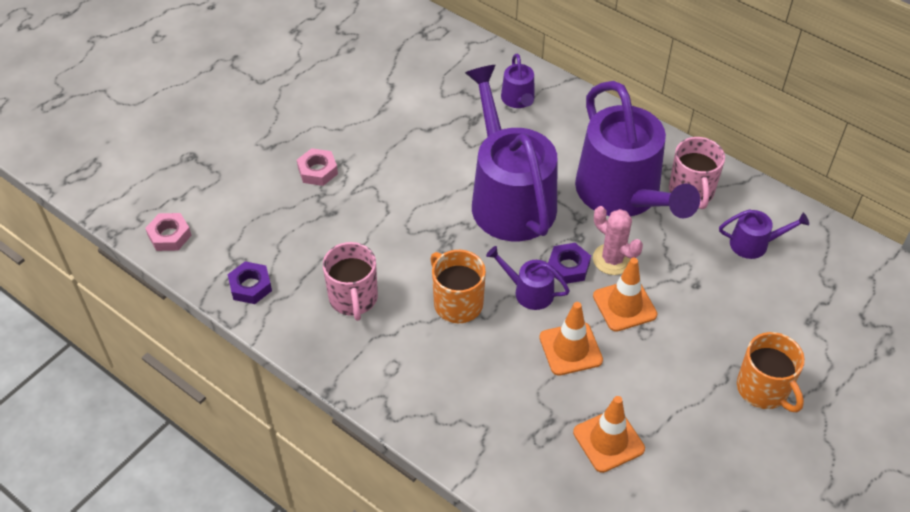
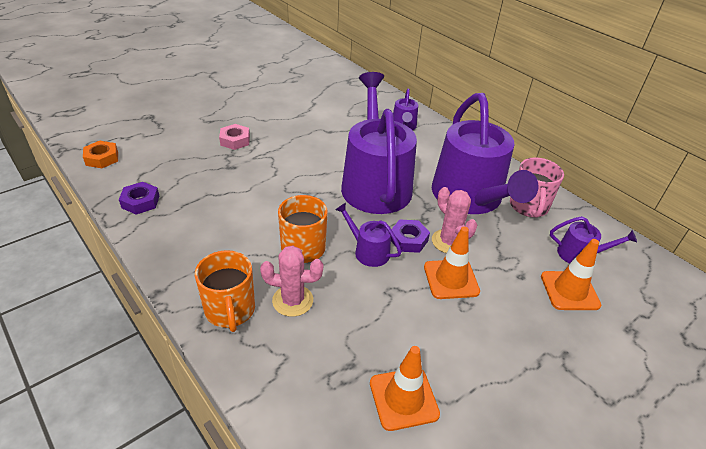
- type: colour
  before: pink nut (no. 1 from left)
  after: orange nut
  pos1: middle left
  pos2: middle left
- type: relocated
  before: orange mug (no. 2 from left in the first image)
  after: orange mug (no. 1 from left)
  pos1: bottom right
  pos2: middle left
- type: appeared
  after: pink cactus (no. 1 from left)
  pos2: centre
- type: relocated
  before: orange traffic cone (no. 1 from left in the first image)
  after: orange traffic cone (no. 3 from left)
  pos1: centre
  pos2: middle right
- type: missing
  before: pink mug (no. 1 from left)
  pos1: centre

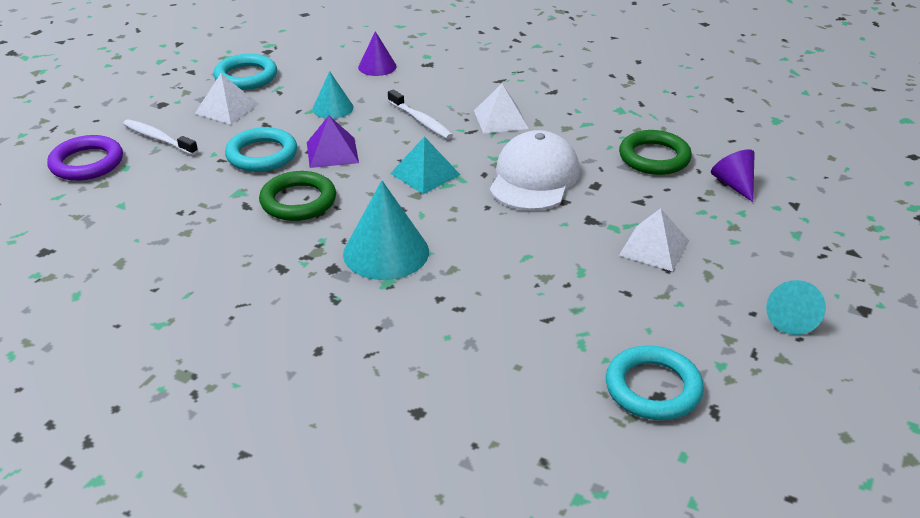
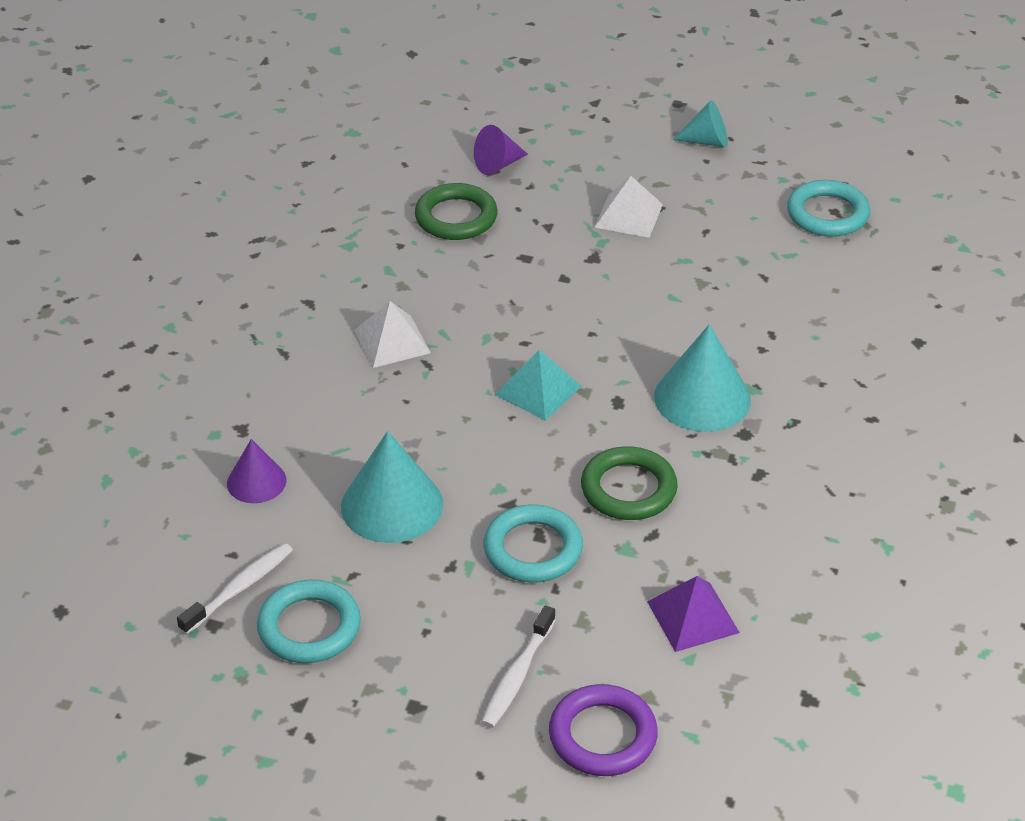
- type: relocated
  before: white toothbrush (no. 2 from left in the first image)
  after: white toothbrush (no. 1 from left)
  pos1: top centre
  pos2: bottom left
- type: size
  before: turquoise cone (no. 1 from left)
  pos1: top centre
  pos2: centre
  scale: 1.7
- type: relocated
  before: purple pyramid
  pos1: top centre
  pos2: bottom right
- type: missing
  before: white pyramid (no. 1 from left)
  pos1: top left
- type: missing
  before: white cap
  pos1: top centre

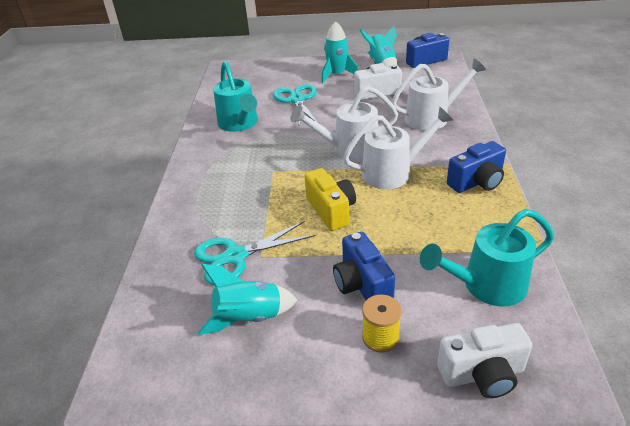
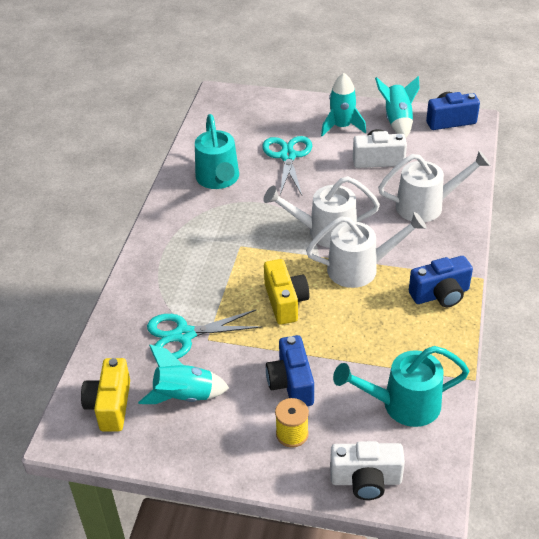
- type: appeared
  after: yellow camera (no. 1 from left)
  pos2: bottom left

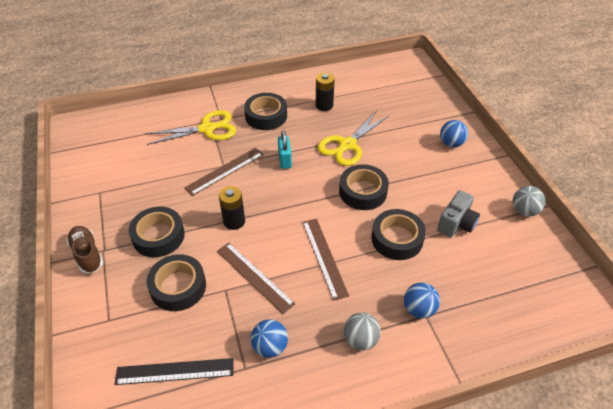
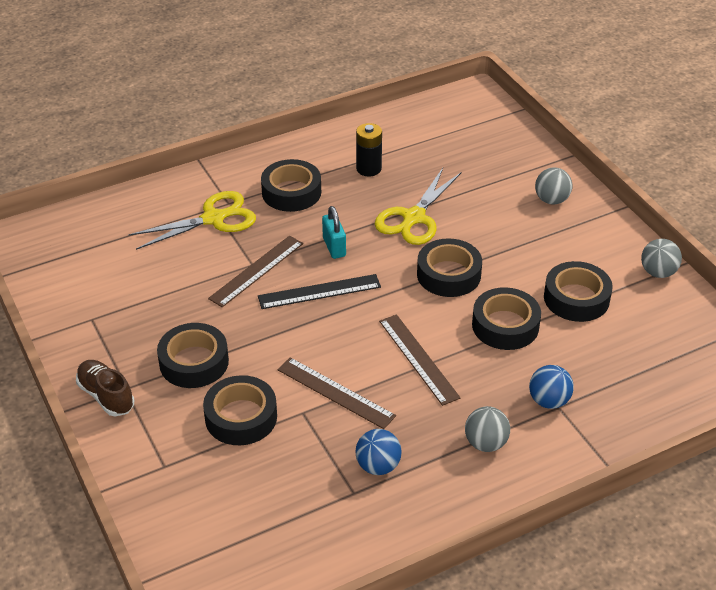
- type: relocated
  before: black ruler
  pos1: bottom left
  pos2: centre
- type: colour
  before: blue ball (no. 3 from left)
  after: grey ball (no. 2 from left)
  pos1: top right
  pos2: top right
- type: exchanged
  before: grey camera
  after: black tape (no. 6 from left)
  pos1: middle right
  pos2: middle right
- type: missing
  before: black battery (no. 1 from left)
  pos1: centre

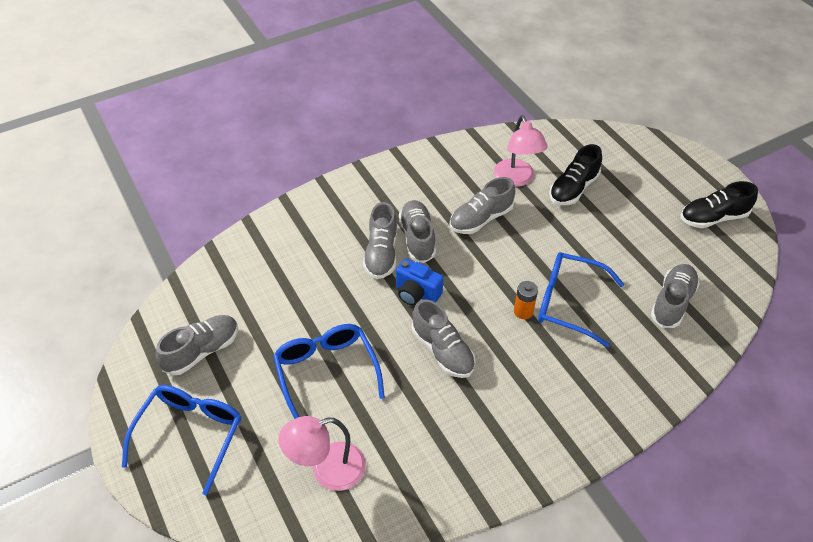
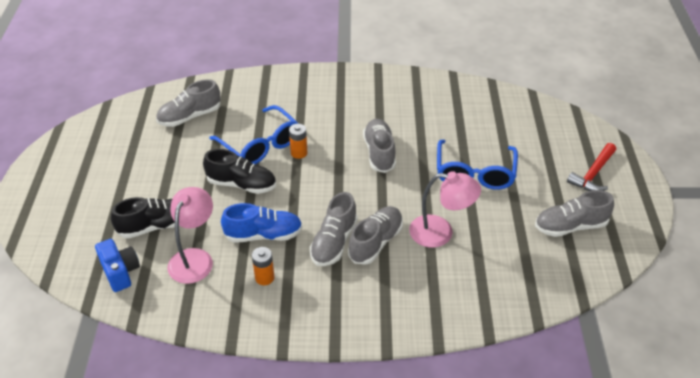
- type: relocated
  before: blue camera
  pos1: centre
  pos2: bottom left
- type: relocated
  before: black shoe (no. 2 from left)
  pos1: middle right
  pos2: centre
- type: colour
  before: grey shoe (no. 5 from left)
  after: blue shoe
  pos1: centre
  pos2: centre
- type: appeared
  after: orange battery (no. 1 from left)
  pos2: bottom centre
- type: relocated
  before: pink lamp (no. 1 from left in the first image)
  after: pink lamp (no. 2 from left)
  pos1: bottom centre
  pos2: centre
- type: exchanged
  before: blue glasses (no. 1 from left)
  after: red hammer
  pos1: bottom left
  pos2: middle right

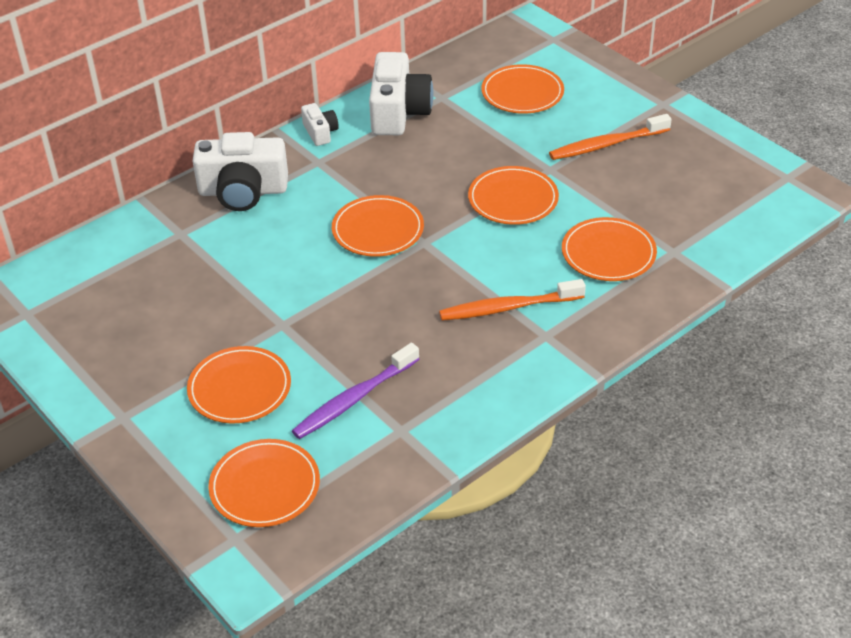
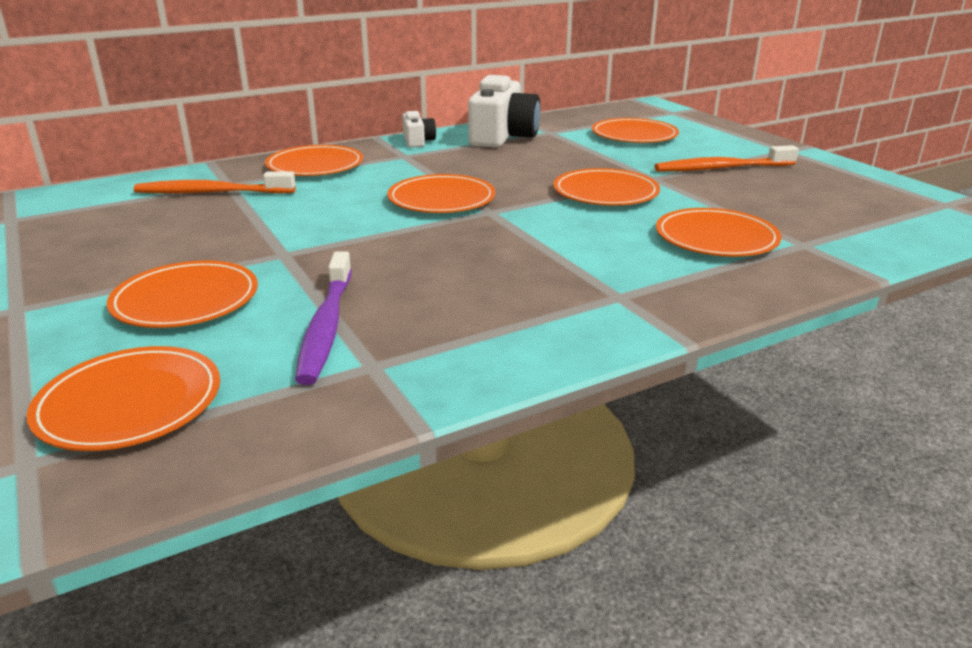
- type: relocated
  before: orange toothbrush (no. 1 from left)
  pos1: centre
  pos2: top left
- type: exchanged
  before: white camera (no. 1 from left)
  after: orange plate (no. 3 from left)
  pos1: top left
  pos2: top left
- type: spun
  before: purple toothbrush
  pos1: centre
  pos2: middle left
  turn: -60

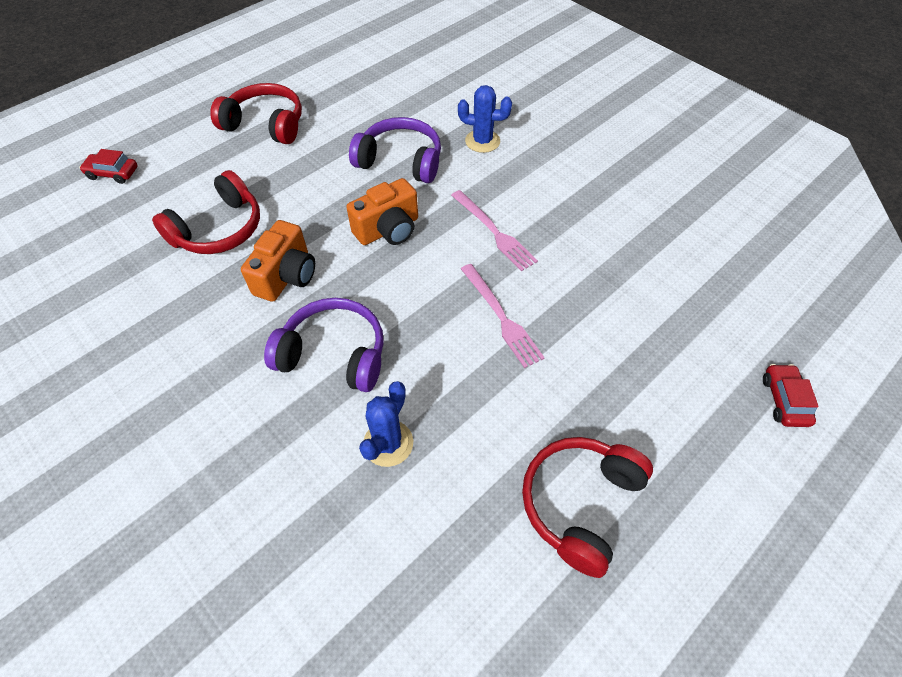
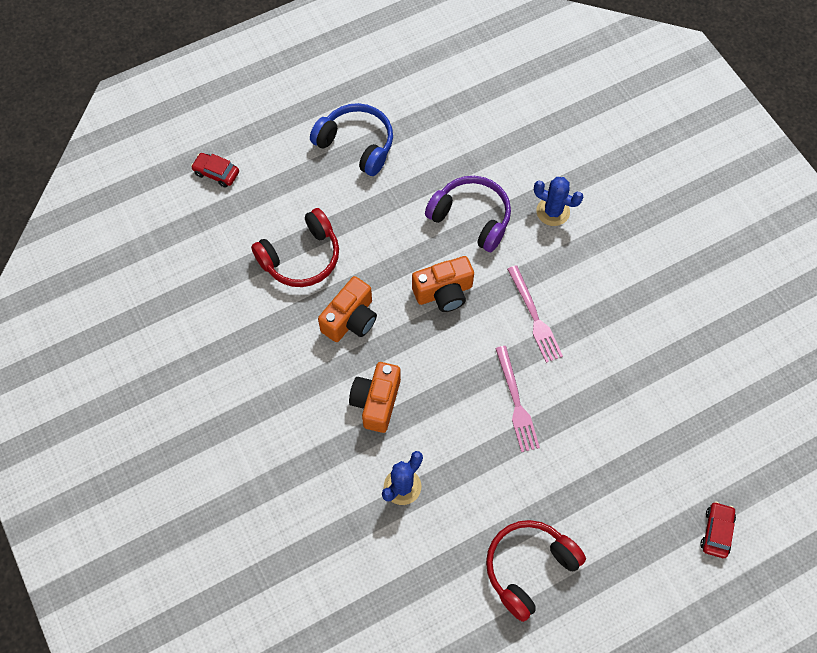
- type: colour
  before: red headphones (no. 2 from left)
  after: blue headphones
  pos1: top left
  pos2: top centre
- type: exchanged
  before: purple headphones (no. 1 from left)
  after: orange camera (no. 2 from left)
  pos1: centre
  pos2: centre

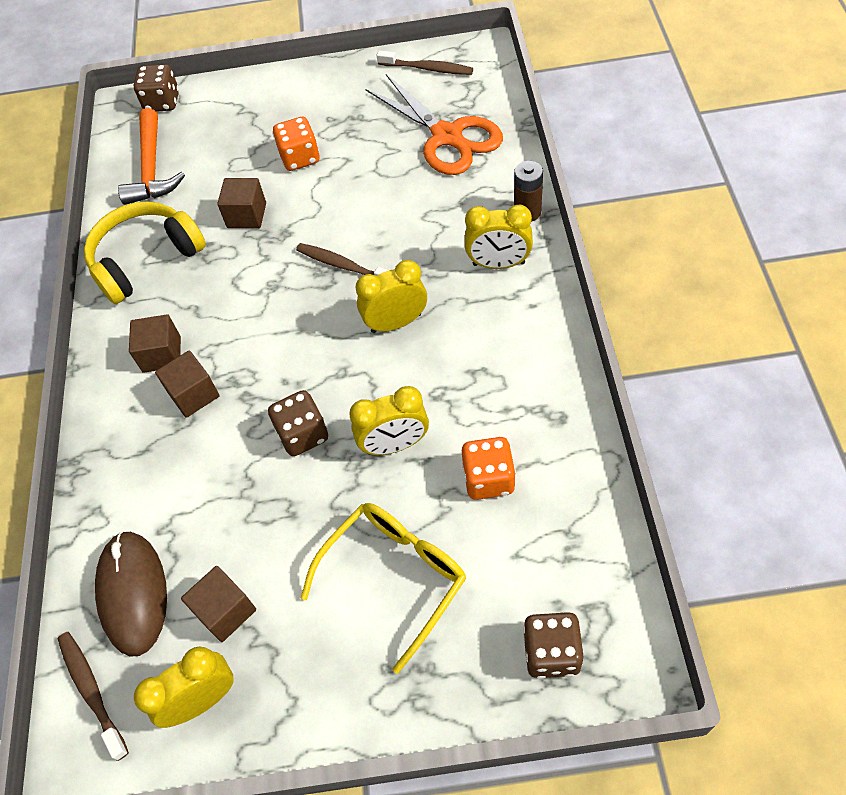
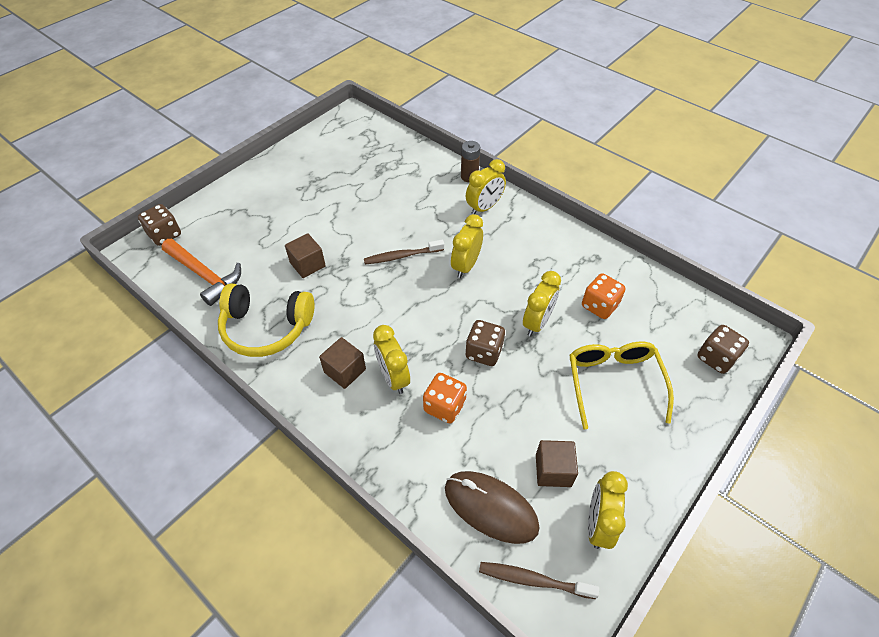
- type: spun
  before: yellow headphones
  pos1: top left
  pos2: middle left
  turn: -90
- type: exchanged
  before: brown cube (no. 2 from left)
  after: yellow clock (no. 1 from left)
  pos1: middle left
  pos2: centre
- type: relocated
  before: orange dice (no. 1 from left)
  pos1: top centre
  pos2: centre
- type: missing
  before: orange scissors
  pos1: top centre
- type: missing
  before: brown toothbrush (no. 3 from left)
  pos1: top centre

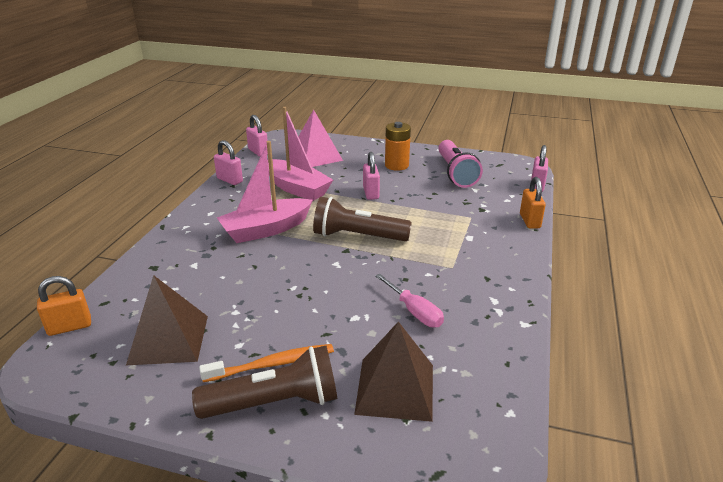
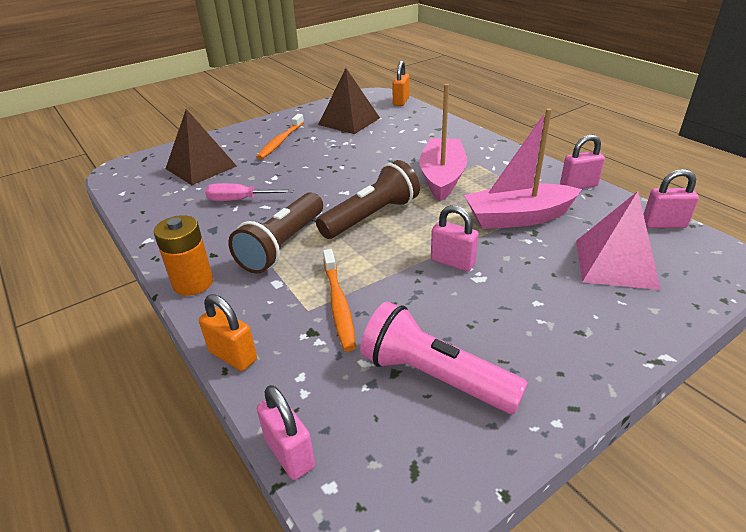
- type: relocated
  before: orange battery
  pos1: top centre
  pos2: middle left
- type: relocated
  before: brown flashlight (no. 1 from left)
  pos1: bottom centre
  pos2: centre
- type: appeared
  after: orange toothbrush (no. 2 from left)
  pos2: centre

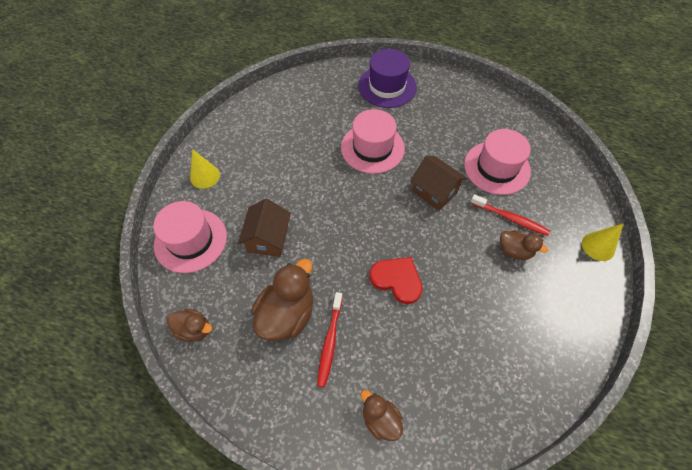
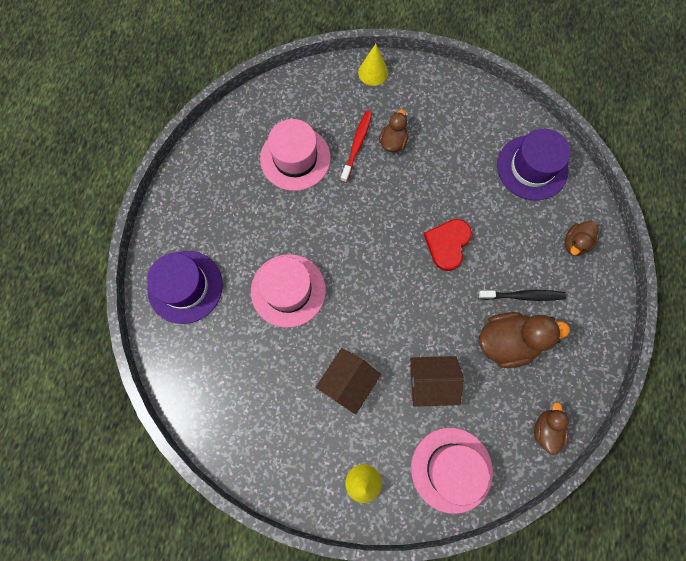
- type: relocated
  before: brown house (no. 2 from left in the first image)
  after: brown house (no. 1 from left)
  pos1: centre
  pos2: bottom centre
- type: colour
  before: red toothbrush (no. 1 from left)
  after: black toothbrush
  pos1: bottom centre
  pos2: middle right
- type: spun
  before: brown duck (no. 2 from left)
  pos1: centre
  pos2: middle right
  turn: 150
- type: appeared
  after: purple hat (no. 2 from left)
  pos2: top right

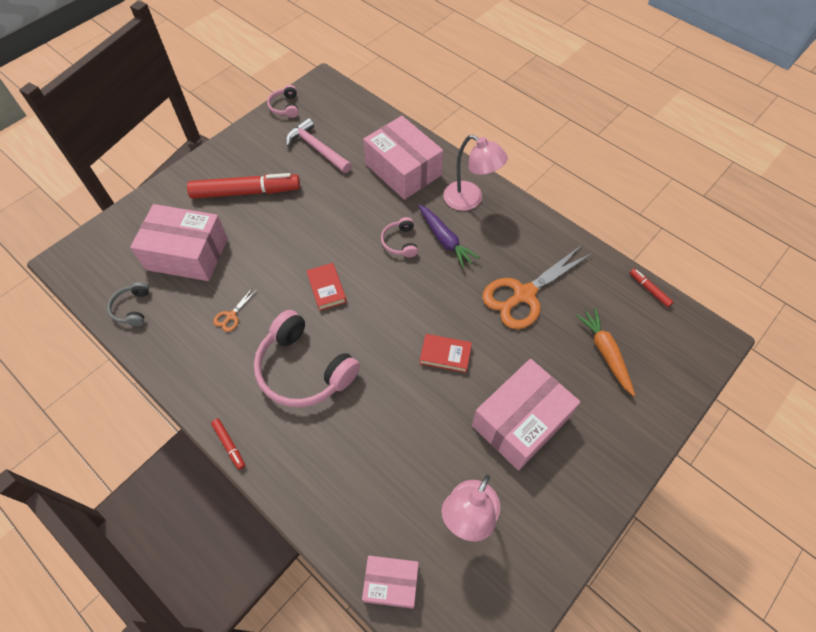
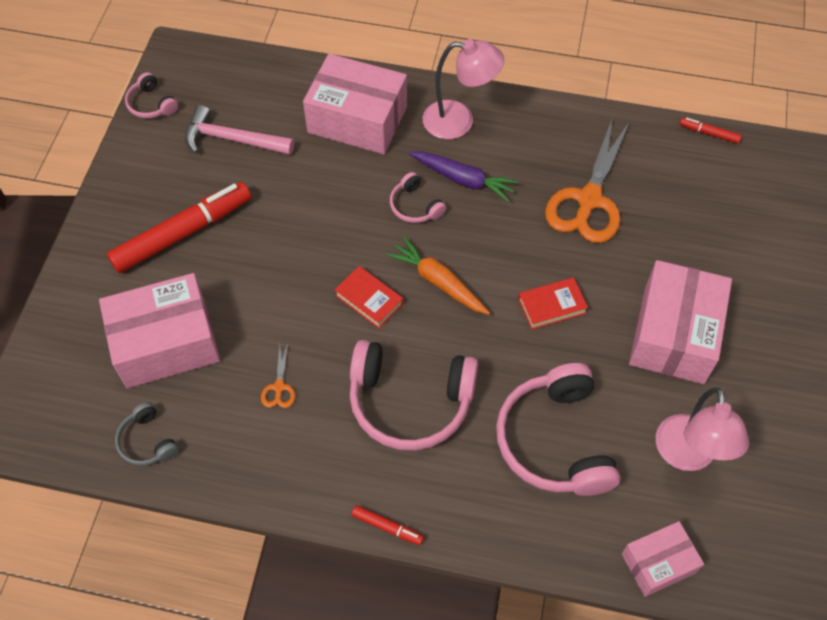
- type: relocated
  before: orange carrot
  pos1: middle right
  pos2: centre
- type: appeared
  after: pink headphones (no. 4 from left)
  pos2: bottom right

